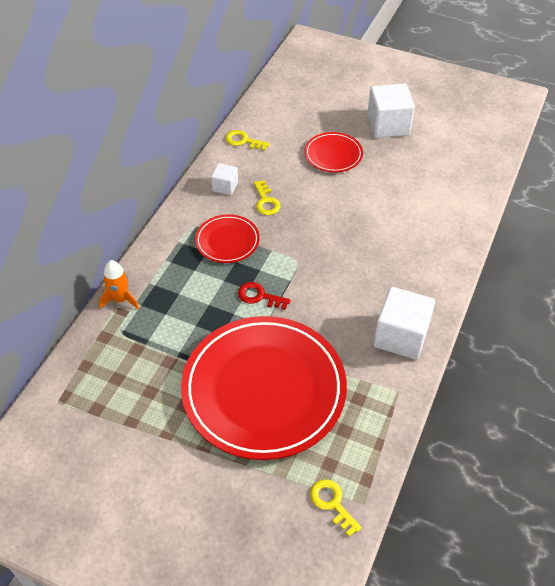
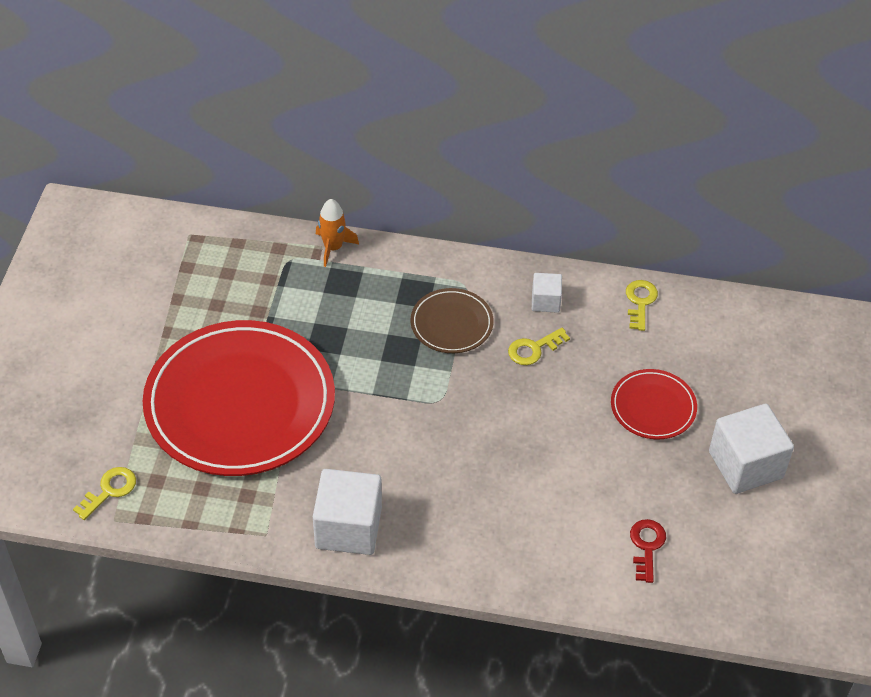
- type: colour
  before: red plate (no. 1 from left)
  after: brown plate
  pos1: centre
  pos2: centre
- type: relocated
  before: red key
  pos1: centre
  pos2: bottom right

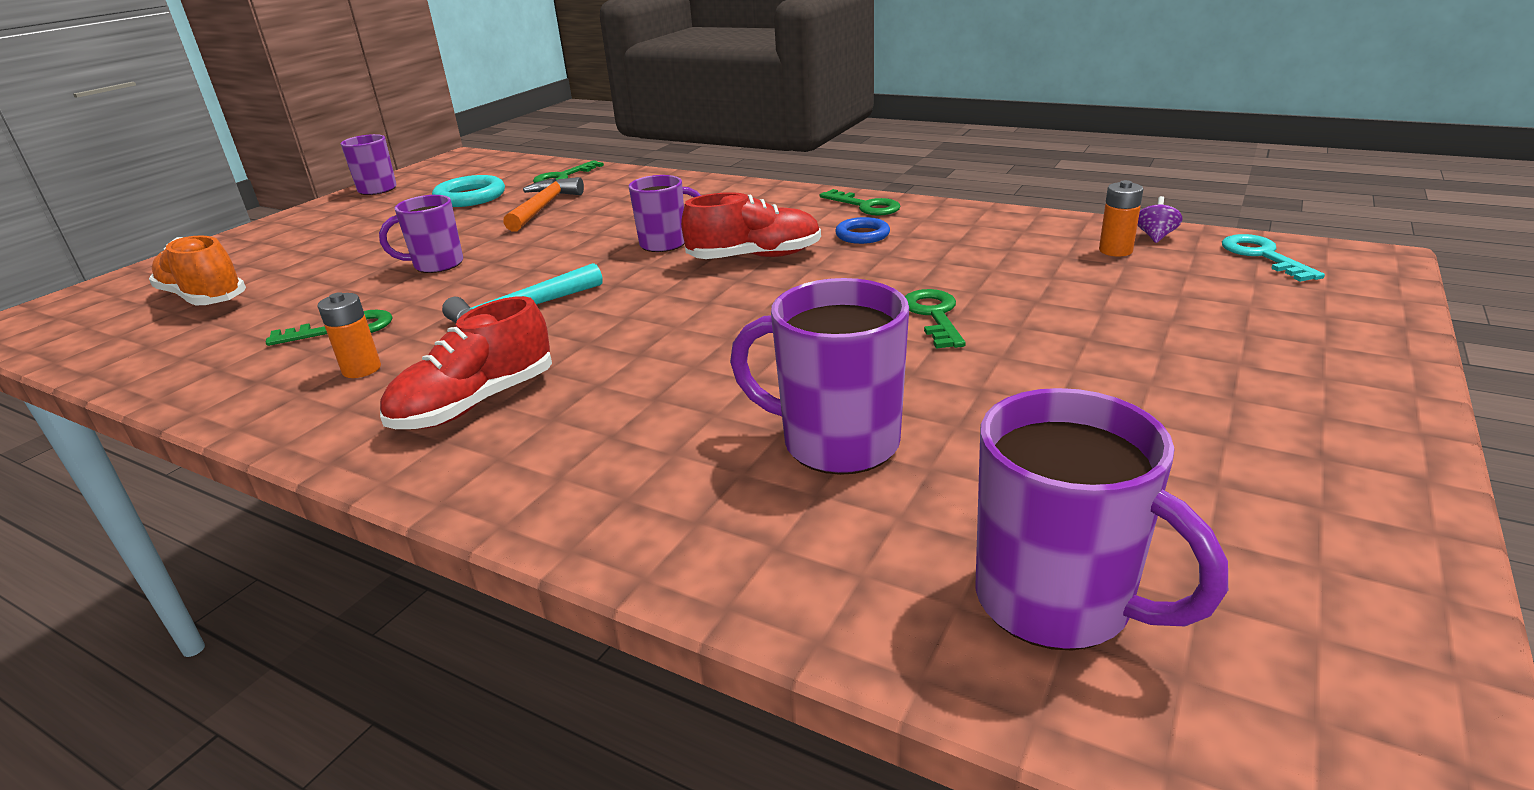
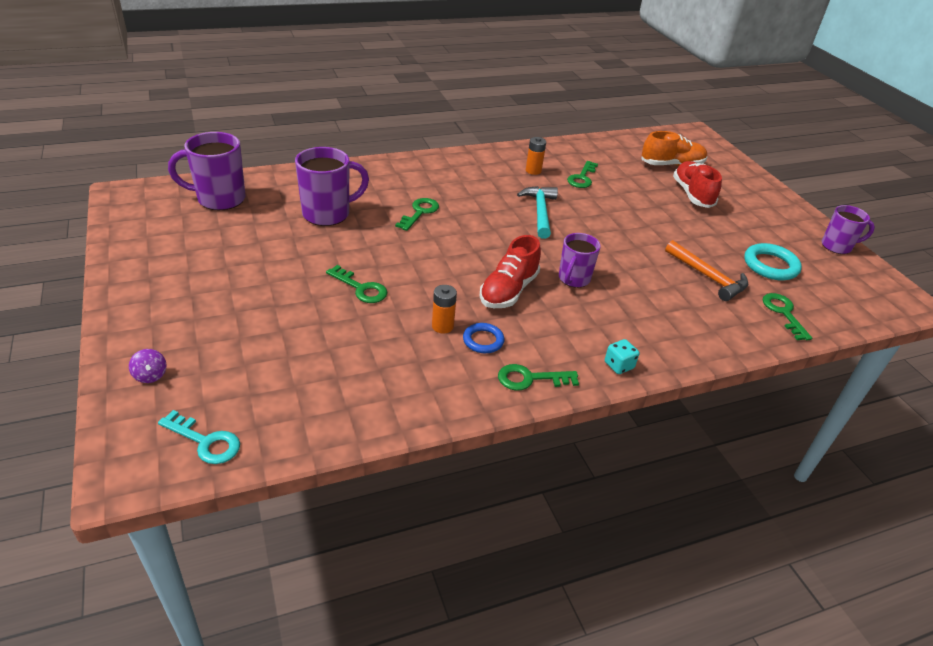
- type: relocated
  before: purple spinning top
  pos1: top right
  pos2: middle left
- type: appeared
  after: green key (no. 2 from left)
  pos2: top centre
- type: relocated
  before: orange battery (no. 2 from left in the first image)
  after: orange battery (no. 1 from left)
  pos1: top right
  pos2: centre
- type: appeared
  after: turquoise dice
  pos2: middle right
- type: relocated
  before: red shoe (no. 1 from left in the first image)
  after: red shoe (no. 2 from left)
  pos1: middle left
  pos2: top right
- type: missing
  before: purple mug (no. 2 from left)
  pos1: top left

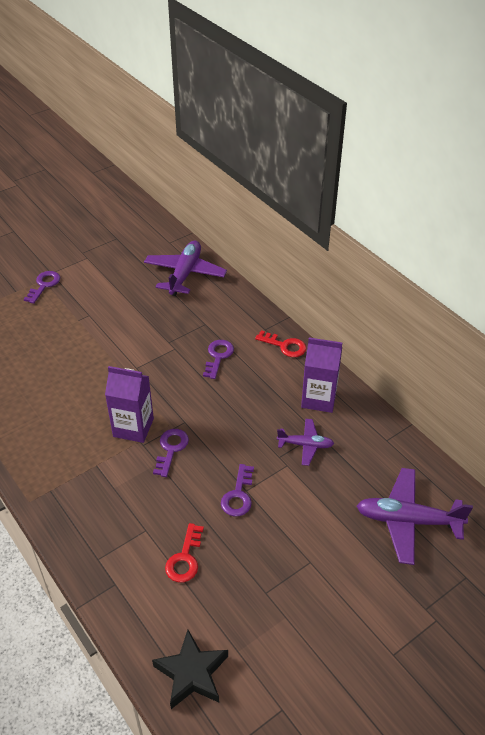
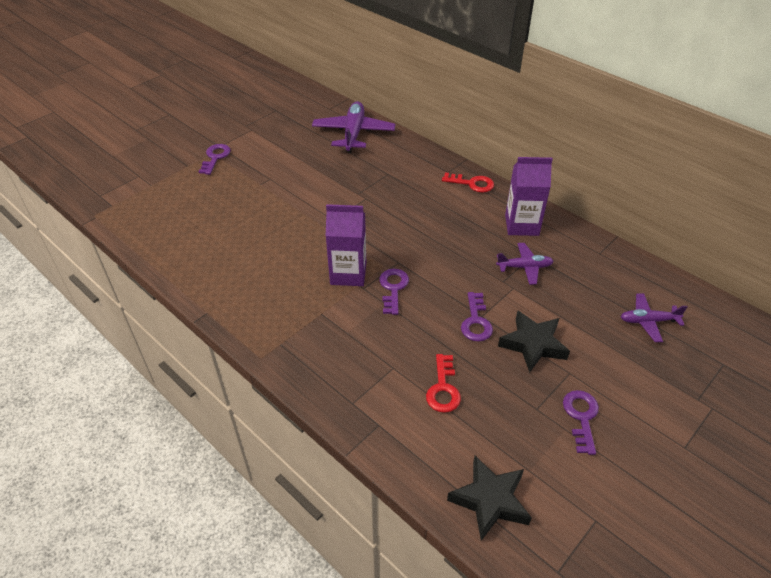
- type: appeared
  after: black star (no. 2 from left)
  pos2: middle right
- type: relocated
  before: purple key (no. 3 from left in the first image)
  after: purple key (no. 4 from left)
  pos1: centre
  pos2: bottom right
- type: size
  before: purple plane (no. 3 from left)
  pos1: bottom right
  pos2: middle right
  scale: 0.57

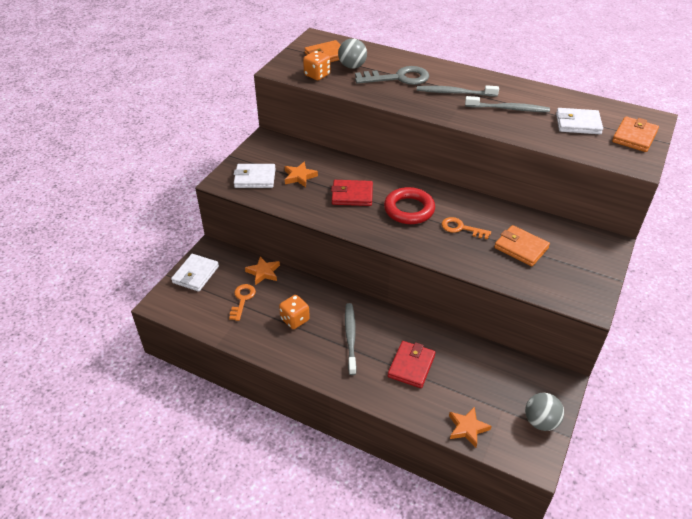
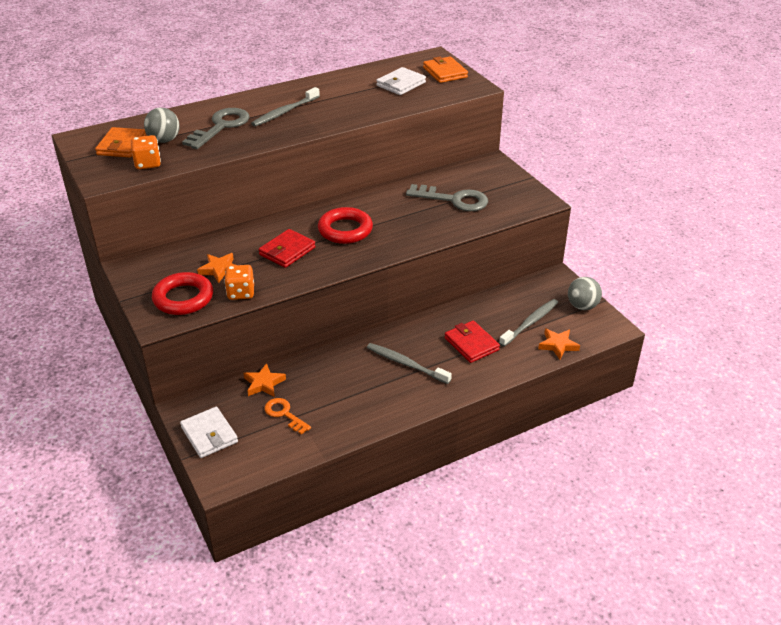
- type: exchanged
  before: white wallet (no. 2 from left)
  after: red ring (no. 1 from left)
  pos1: centre
  pos2: middle left
- type: relocated
  before: orange dice (no. 1 from left in the first image)
  after: orange dice (no. 2 from left)
  pos1: centre
  pos2: middle left
- type: exchanged
  before: orange wallet (no. 2 from left)
  after: grey key (no. 2 from left)
  pos1: middle right
  pos2: top centre
- type: relocated
  before: grey toothbrush (no. 3 from left)
  pos1: top right
  pos2: middle right
- type: missing
  before: orange key (no. 2 from left)
  pos1: middle right

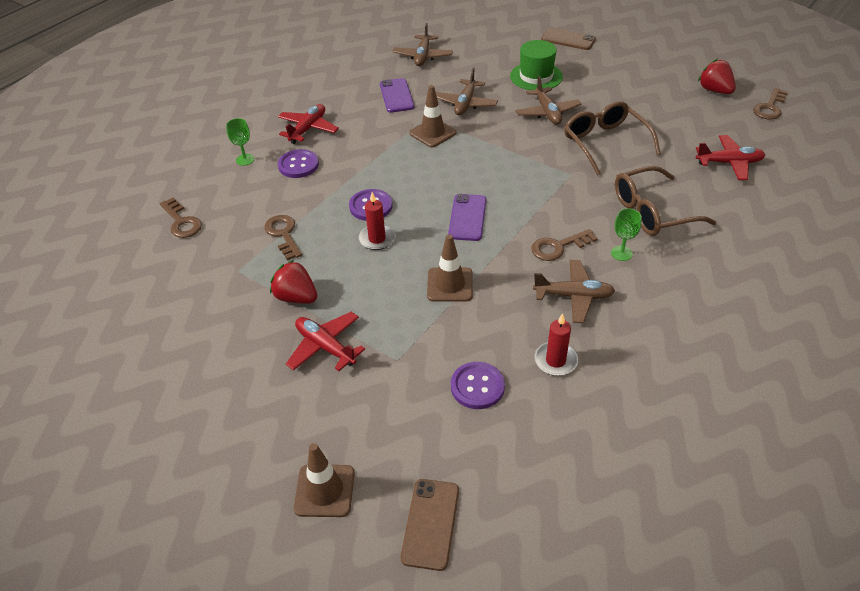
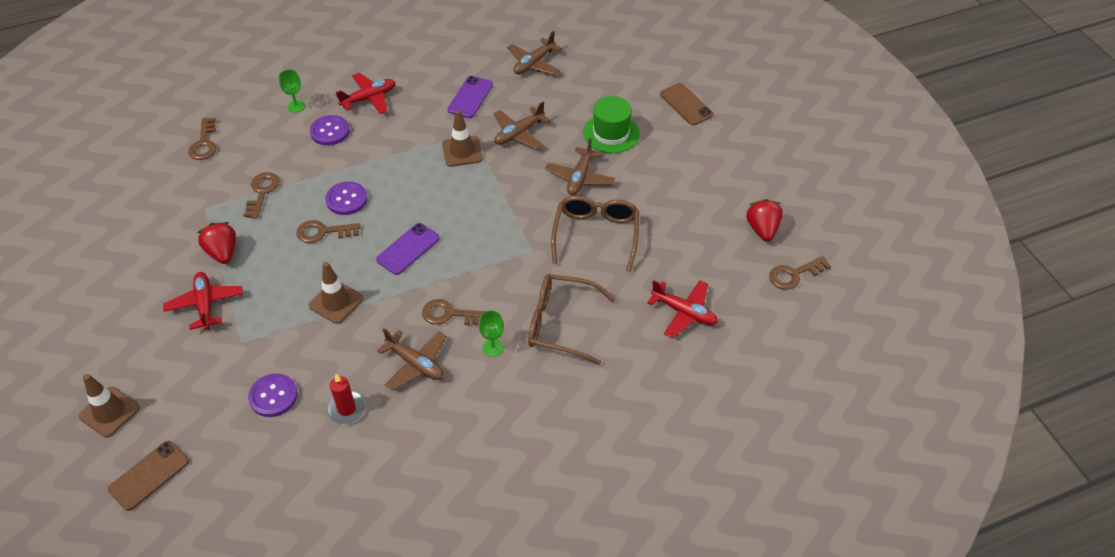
- type: exchanged
  before: red candle (no. 1 from left)
  after: brown key (no. 3 from left)
  pos1: centre
  pos2: middle left

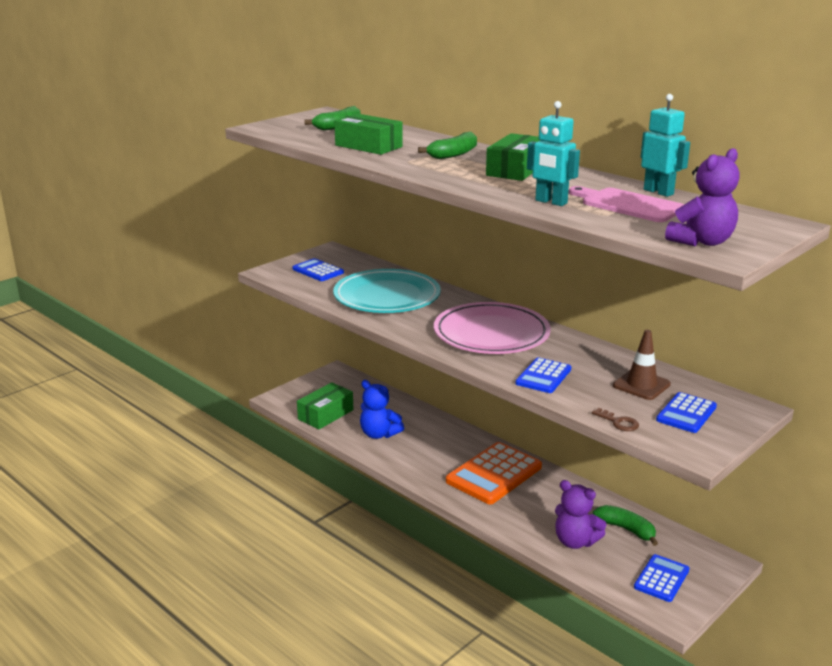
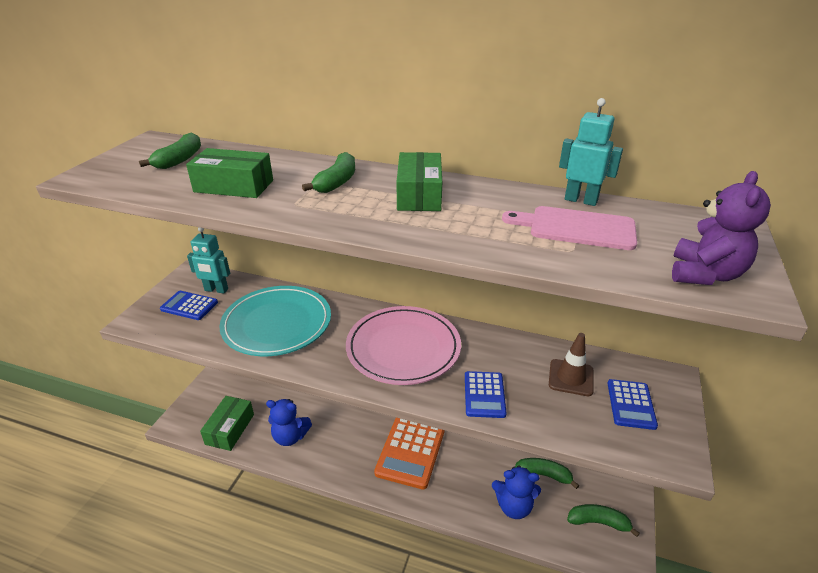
- type: relocated
  before: turquoise robot (no. 1 from left)
  pos1: top centre
  pos2: middle left
- type: colour
  before: purple teddy bear (no. 1 from left)
  after: blue teddy bear (no. 2 from left)
  pos1: bottom right
  pos2: bottom centre
- type: exchanged
  before: blue calculator (no. 3 from left)
  after: green banana (no. 4 from left)
  pos1: bottom right
  pos2: bottom right
- type: missing
  before: brown key
  pos1: middle right

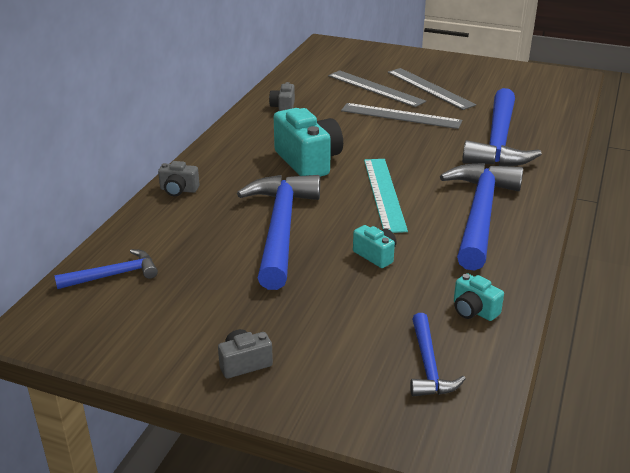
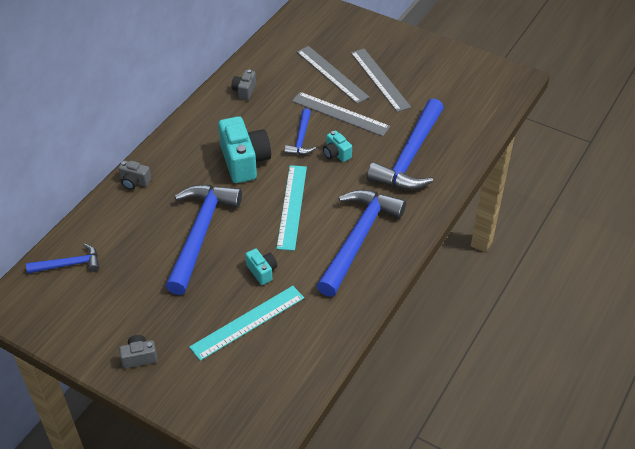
- type: appeared
  after: turquoise ruler (no. 1 from left)
  pos2: bottom centre
- type: relocated
  before: blue hammer (no. 3 from left)
  pos1: bottom right
  pos2: top centre
- type: relocated
  before: turquoise camera (no. 3 from left)
  pos1: middle right
  pos2: top centre

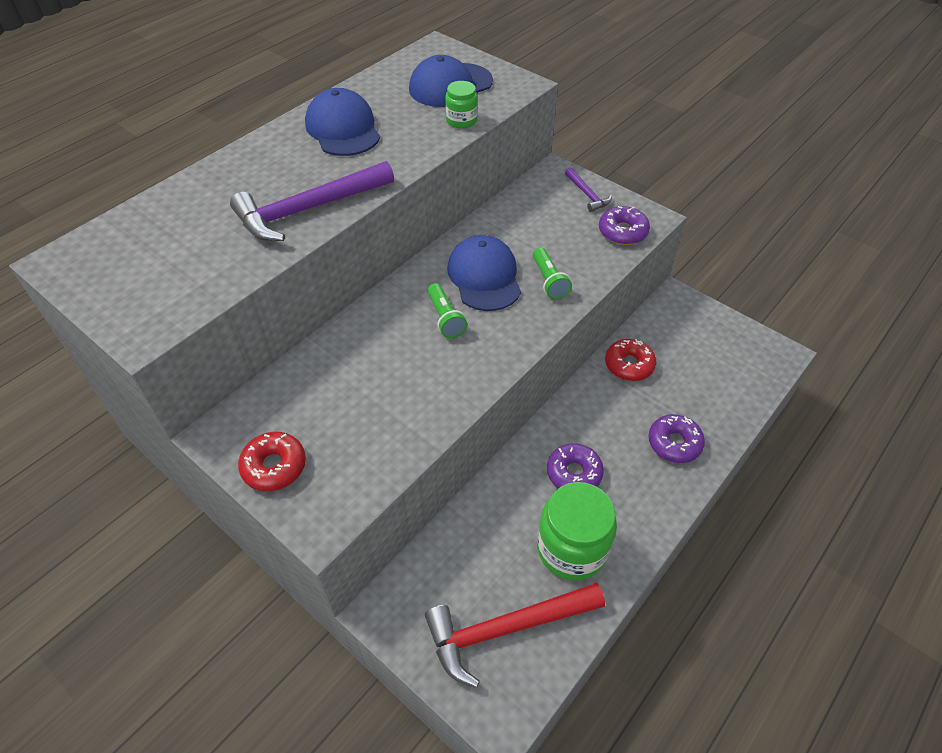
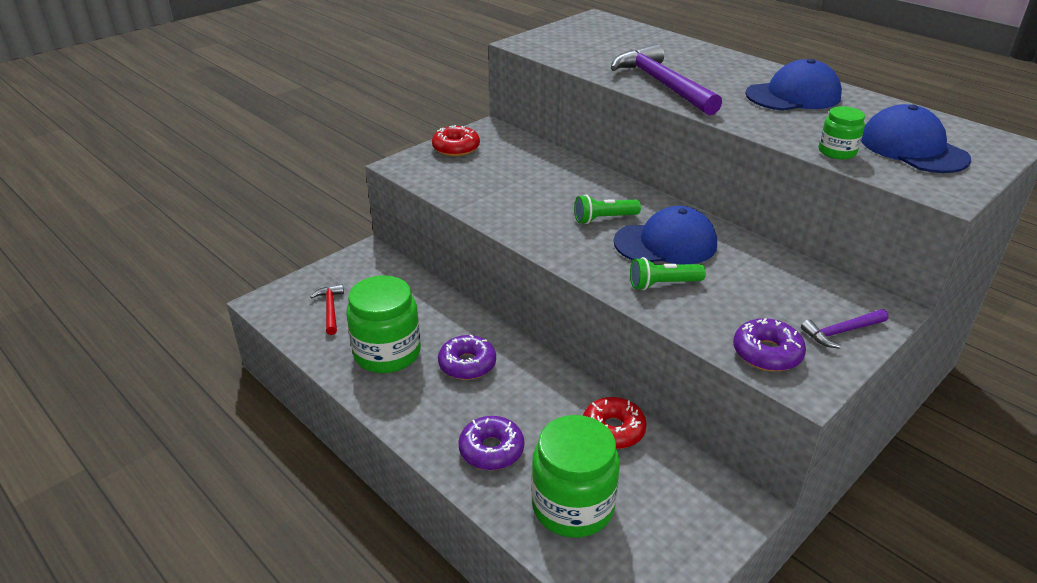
- type: size
  before: red hammer
  pos1: bottom centre
  pos2: middle left
  scale: 0.49
- type: appeared
  after: green jar (no. 2 from left)
  pos2: bottom centre

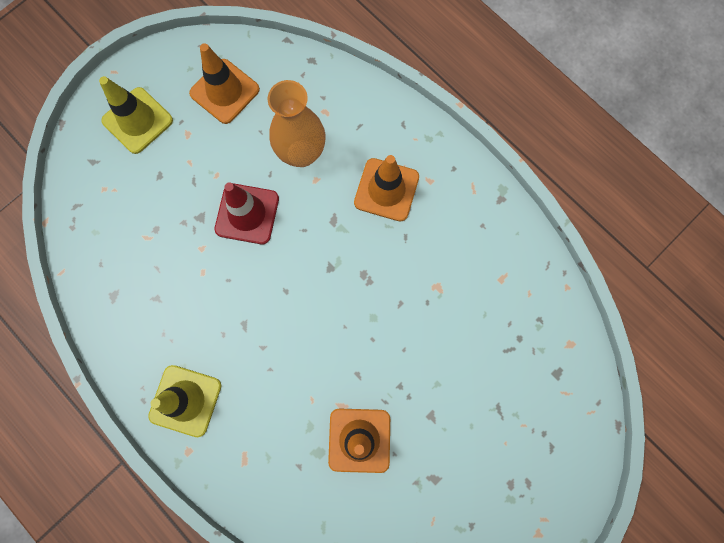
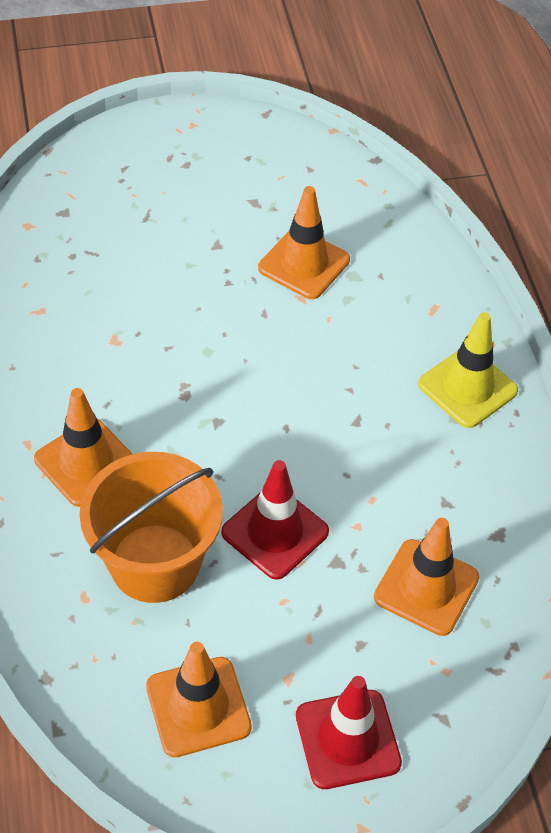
- type: exchanged
  before: orange vase
  after: orange bucket
  pos1: top centre
  pos2: middle left
- type: colour
  before: yellow traffic cone (no. 1 from left)
  after: red traffic cone (no. 2 from left)
  pos1: top left
  pos2: bottom centre
- type: appeared
  after: orange traffic cone (no. 4 from left)
  pos2: bottom right

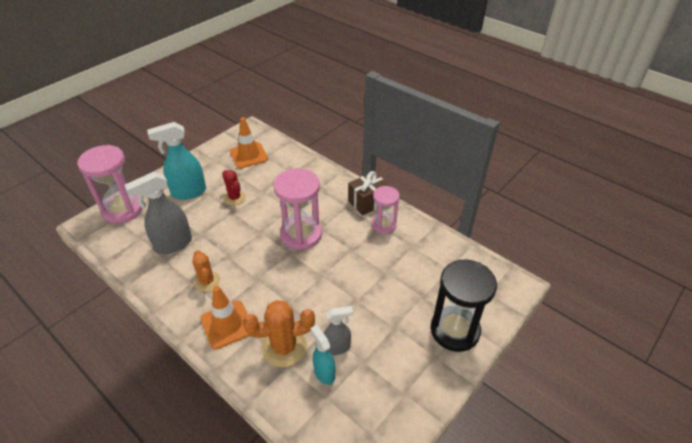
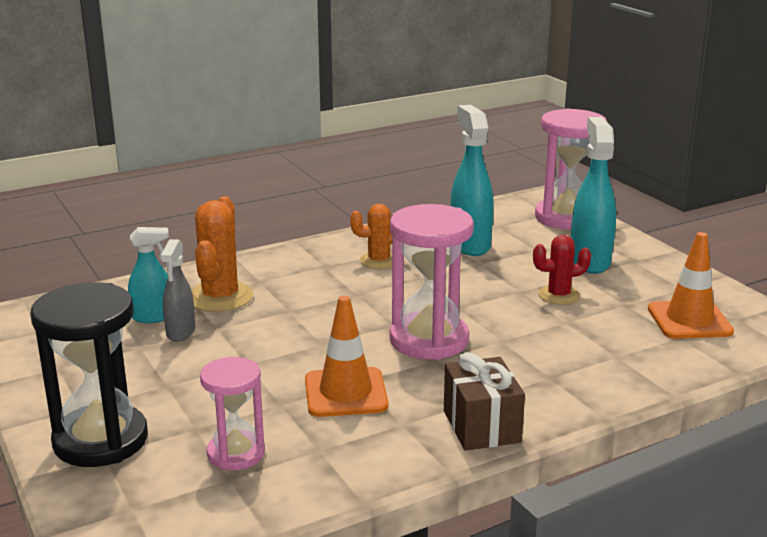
- type: relocated
  before: pink hourglass (no. 3 from left in the first image)
  after: pink hourglass (no. 1 from left)
  pos1: centre
  pos2: bottom left
- type: relocated
  before: orange traffic cone (no. 1 from left)
  pos1: bottom left
  pos2: centre
- type: colour
  before: grey spray bottle (no. 1 from left)
  after: turquoise spray bottle (no. 2 from left)
  pos1: middle left
  pos2: centre

